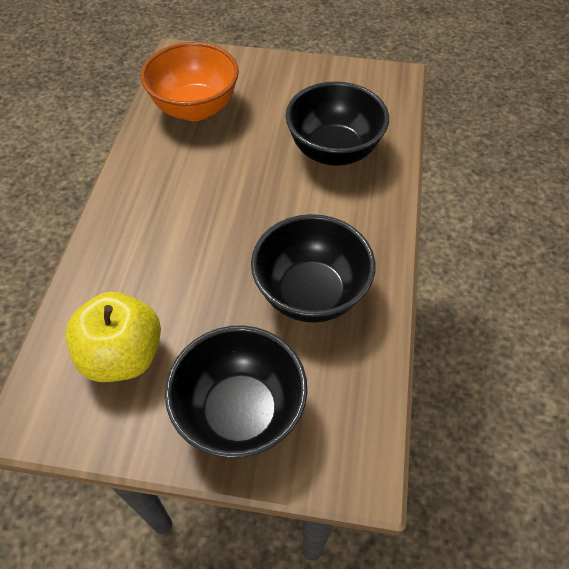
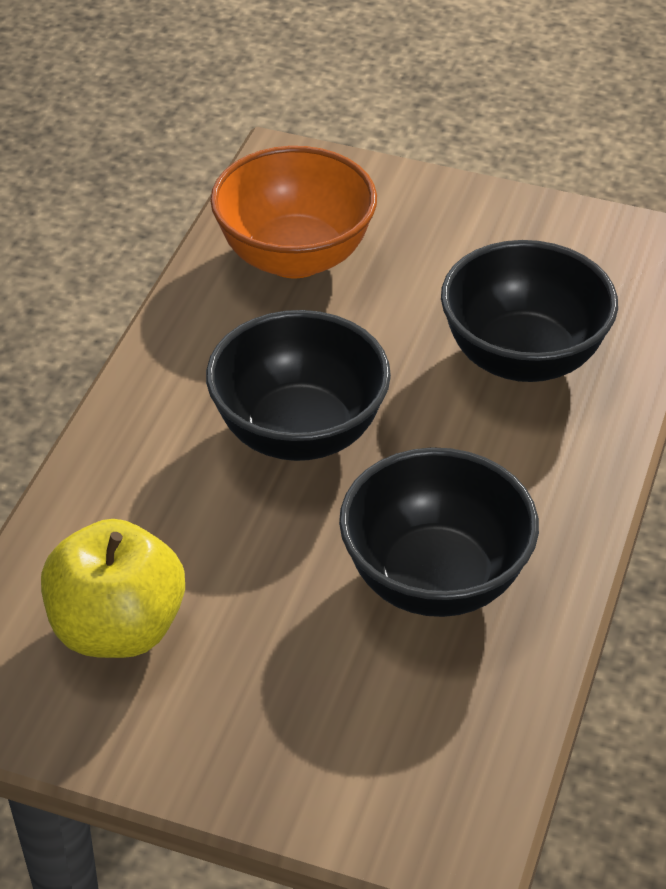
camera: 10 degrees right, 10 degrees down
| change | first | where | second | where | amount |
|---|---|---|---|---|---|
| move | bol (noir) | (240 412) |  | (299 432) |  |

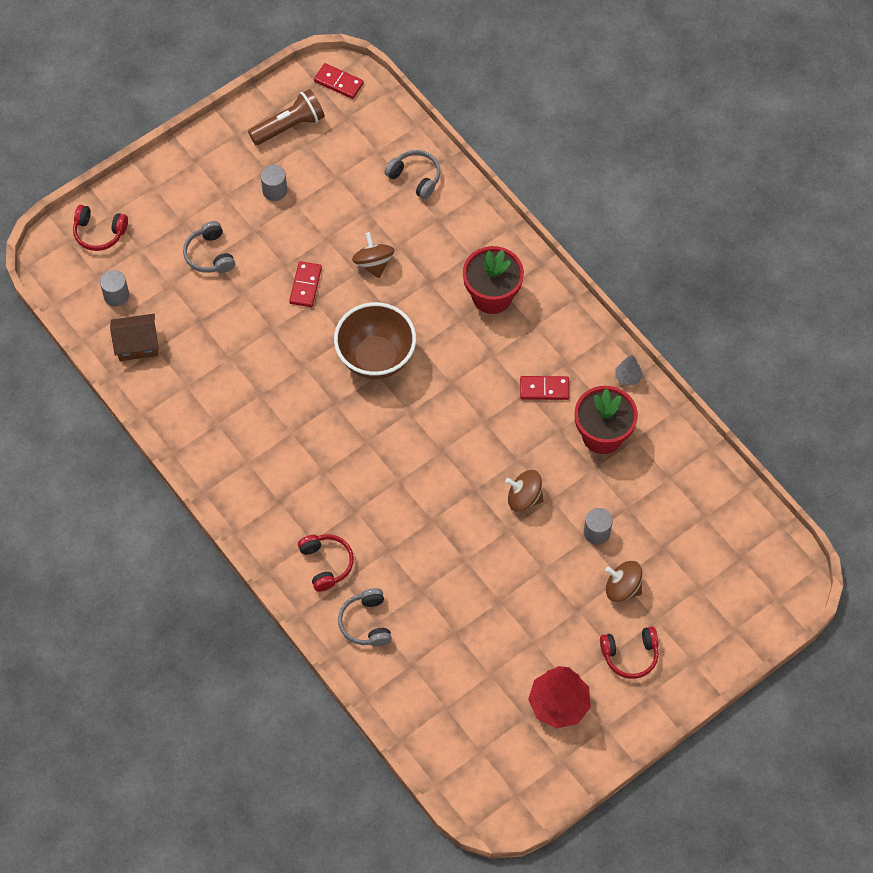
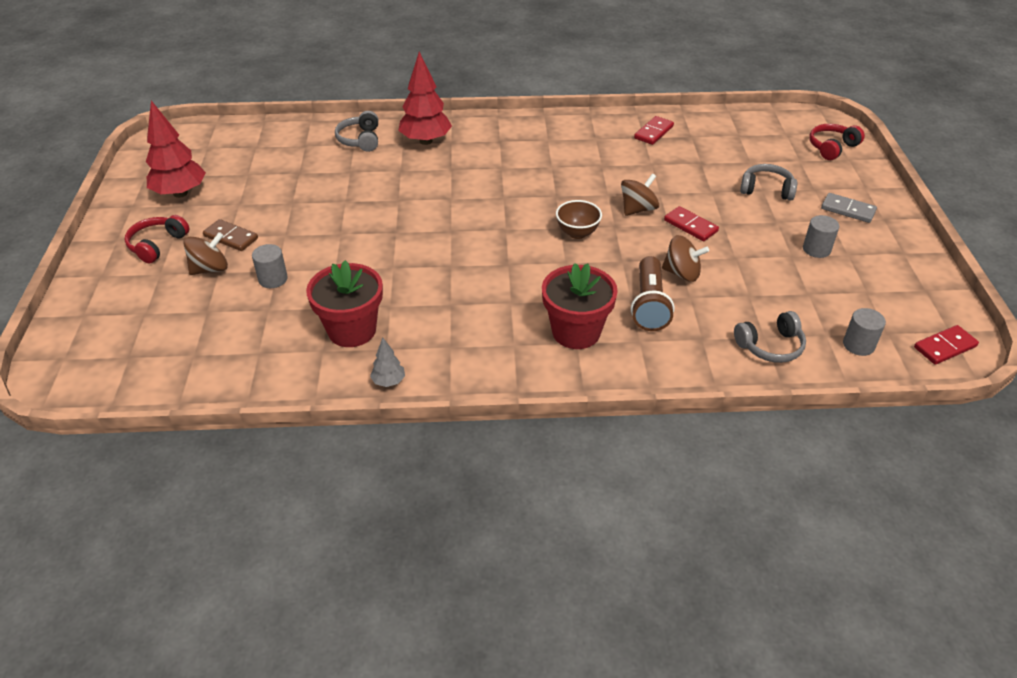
camera: 125 degrees right, 20 degrees down
| change | first | where | second | where | amount |
|---|---|---|---|---|---|
| move | lampe de poche (marron) | (289 126) |  | (649 305) |  |
| move | cylindre (gris) | (116 295) |  | (858 345) |  |
| resize | bol (marron) | (376 358) |  | (577 233) | x0.54 |
| delete | maison (marron) | (137 344) |  |  |  |
| move | domino (rouge) | (544 389) |  | (653 132) |  |
| move | toupie (marron) | (524 498) |  | (638 209) |  |
| replace | casque audio (rouge) | (326 564) | arbre (rouge) | (426 141) |  |
| rotate | casque audio (gris) | (366 623) |  | (360 140) | 120 degrees counterclockwise |
| insert |  |  | domino (gris) | (848 210) |  |
| insert |  |  | domino (marron) | (231 237) |  |

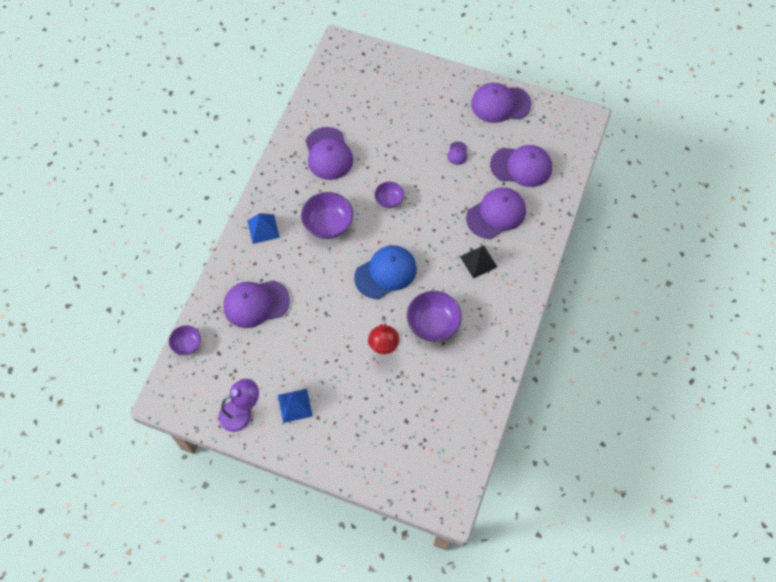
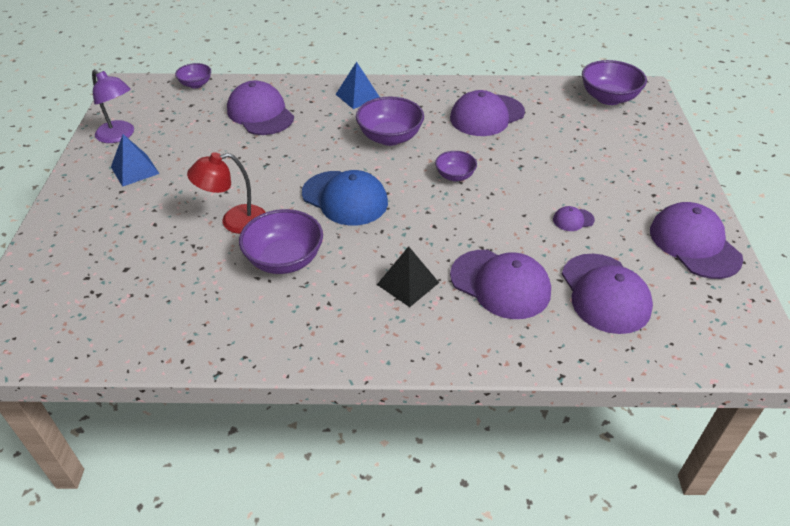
camera: 70 degrees right, 20 degrees down
| change | first | where | second | where | amount |
|---|---|---|---|---|---|
| insert |  |  | bol (violet) | (608 98) |  |

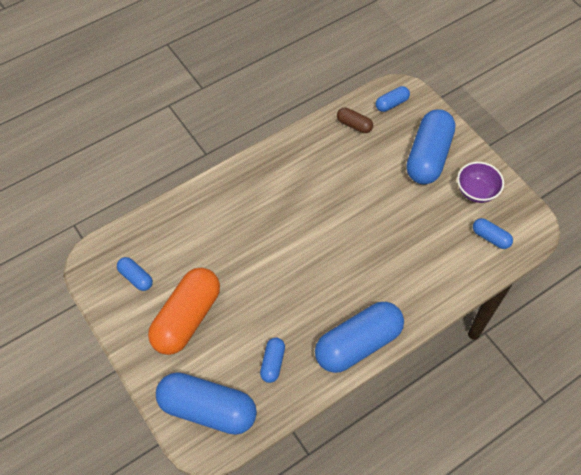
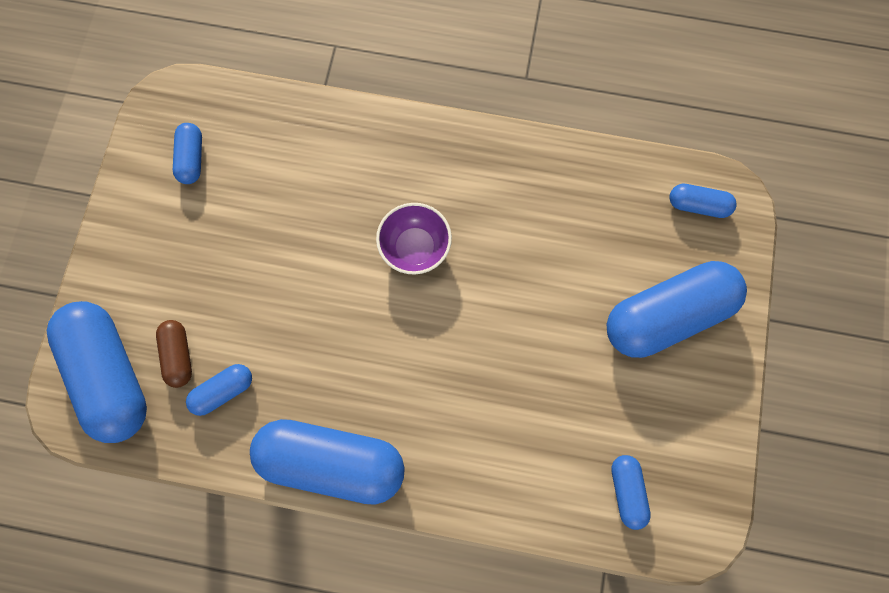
camera: 45 degrees right, 15 degrees up
| change | first | where | second | where | amount |
|---|---|---|---|---|---|
| move | gélule (marron) | (354 125) |  | (179 355) |  |
| move | bol (violet) | (476 191) |  | (415 248) |  |
| delete | gélule (orange) | (187 318) |  |  |  |

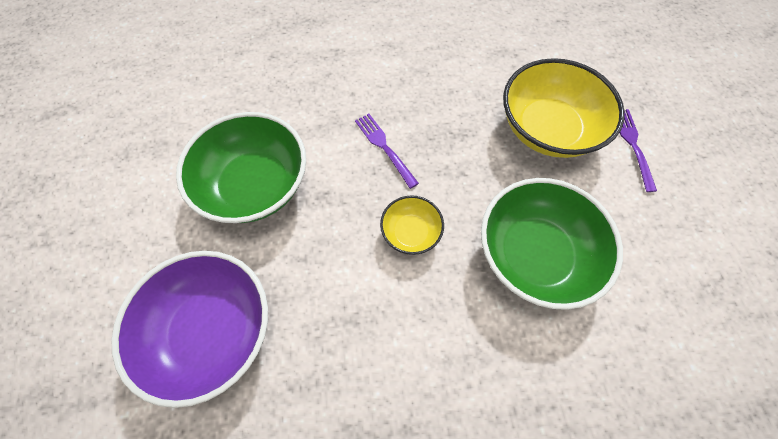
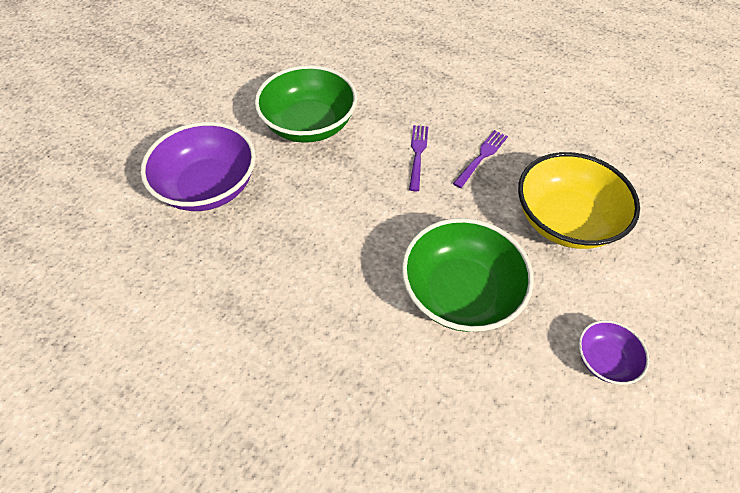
camera: 40 degrees right, 10 degrees down
| change | first | where | second | where | amount |
|---|---|---|---|---|---|
| move | fourchette (violet) | (633 145) |  | (481 157) |  |
| delete | bol (jaune) | (411 232) |  |  |  |
| insert |  |  | bol (violet) | (604 360) |  |

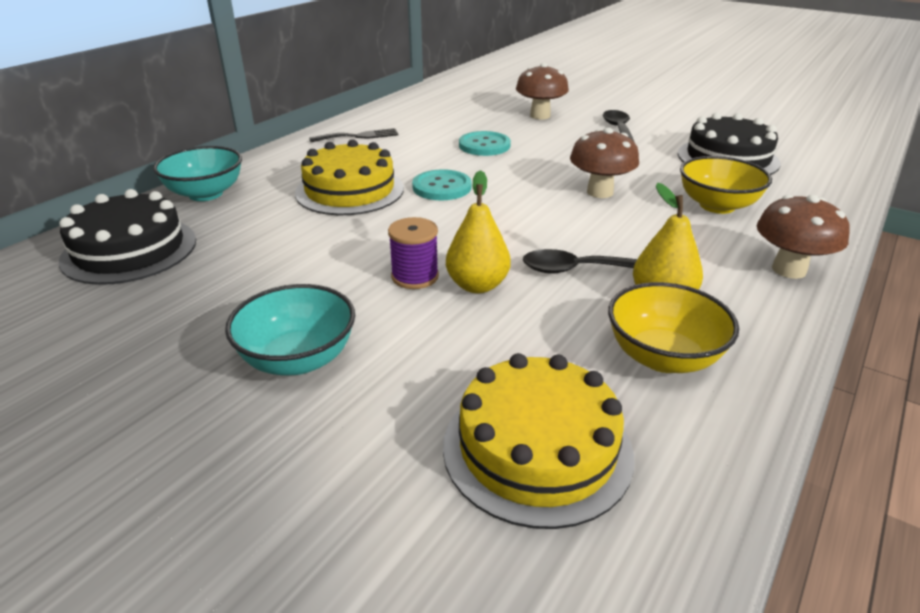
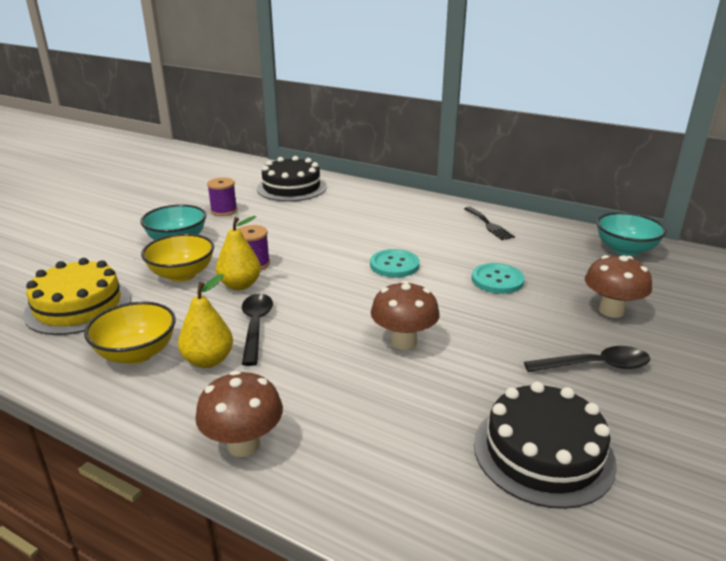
camera: 85 degrees right, 5 degrees down
| change | first | where | second | where | amount |
|---|---|---|---|---|---|
| delete | gâteau (jaune) | (350 190) |  |  |  |
| move | bol (turquoise) | (205 194) |  | (625 250) |  |
| move | bol (jaune) | (717 206) |  | (182 274) |  |
| insert |  |  | bobine (violet) | (224 211) |  |

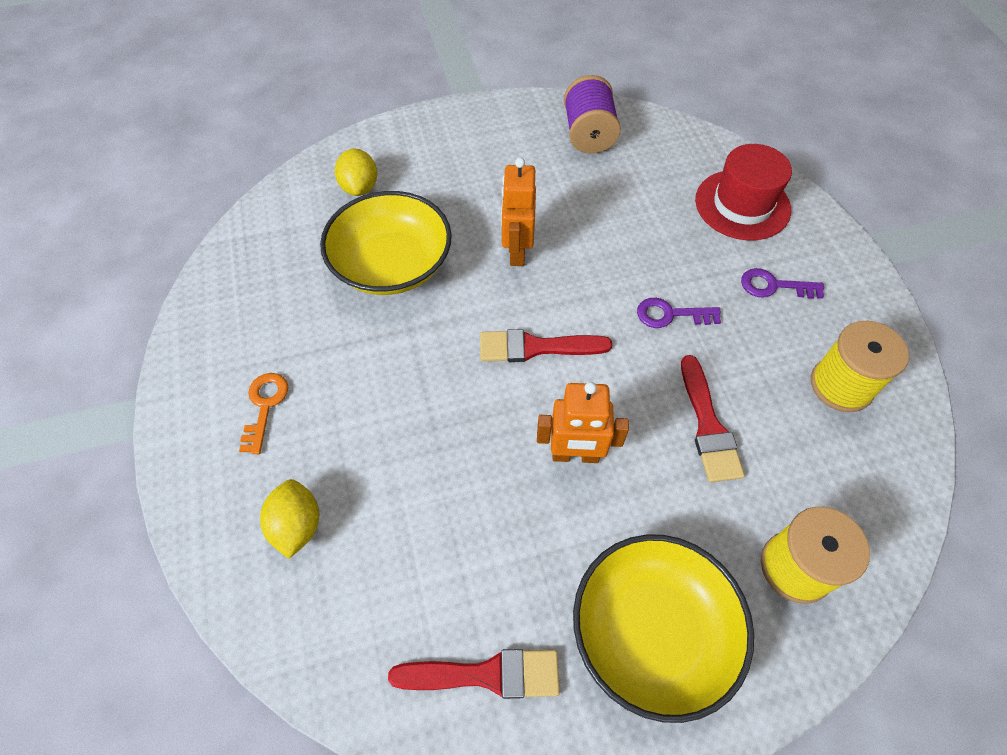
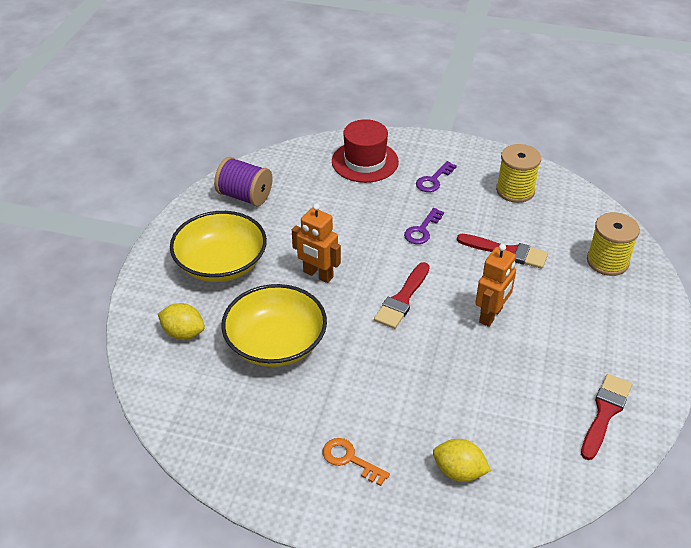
camera: 60 degrees left, 15 degrees down
| change | first | where | second | where | amount |
|---|---|---|---|---|---|
| move | bol (jaune) | (652 632) |  | (221 263) |  |

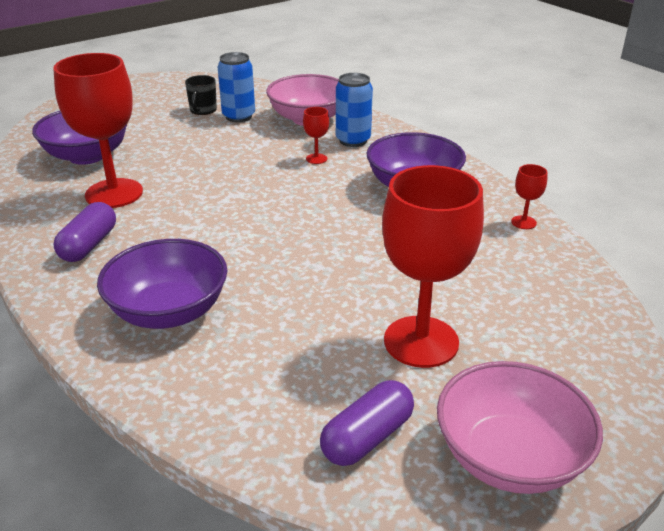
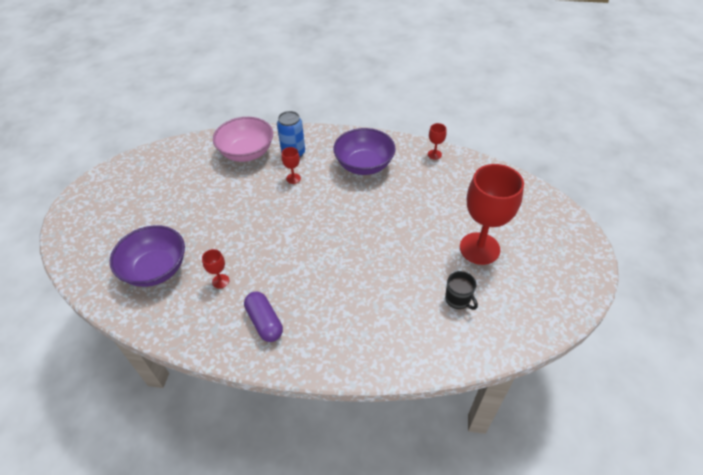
camera: 45 degrees left, 15 degrees up
| change | first | where | second | where | amount |
|---|---|---|---|---|---|
| delete | canette (bleu) | (239 116) |  |  |  |
| resize | verre à pied (rouge) | (114 193) |  | (220 281) | x0.41 |
| move | tasse (noir) | (203 110) |  | (458 299) |  |
| delete | bol (violet) | (169 311) |  |  |  |
| delete | bol (rose) | (509 457) |  |  |  |
| delete | gélule (violet) | (367 437) |  |  |  |

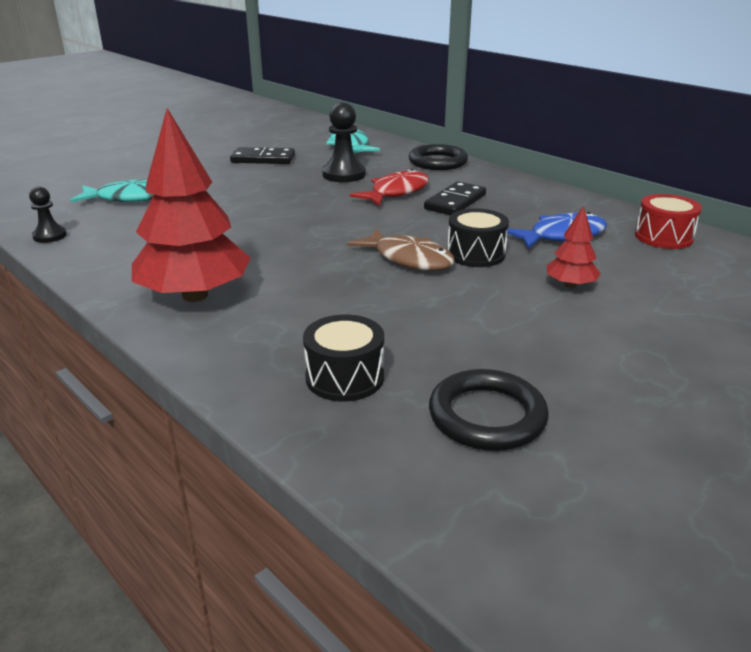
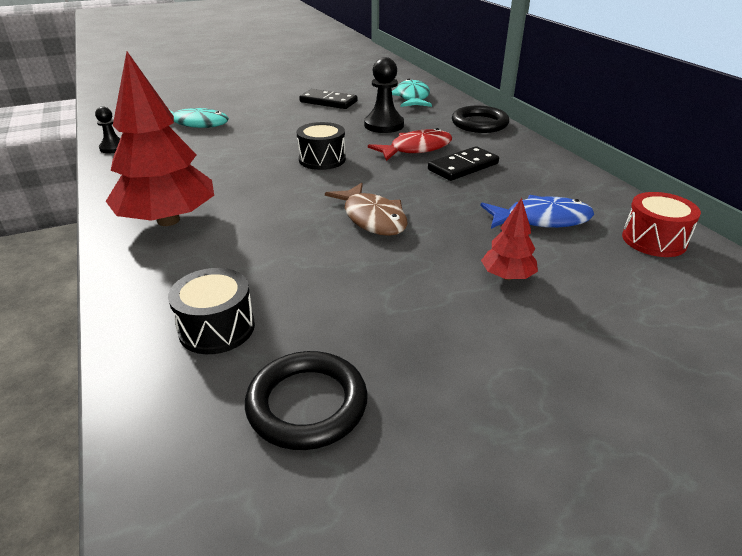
camera: 20 degrees right, 5 degrees up
| change | first | where | second | where | amount |
|---|---|---|---|---|---|
| move | tambour (noir) | (476 254) |  | (322 159) |  |

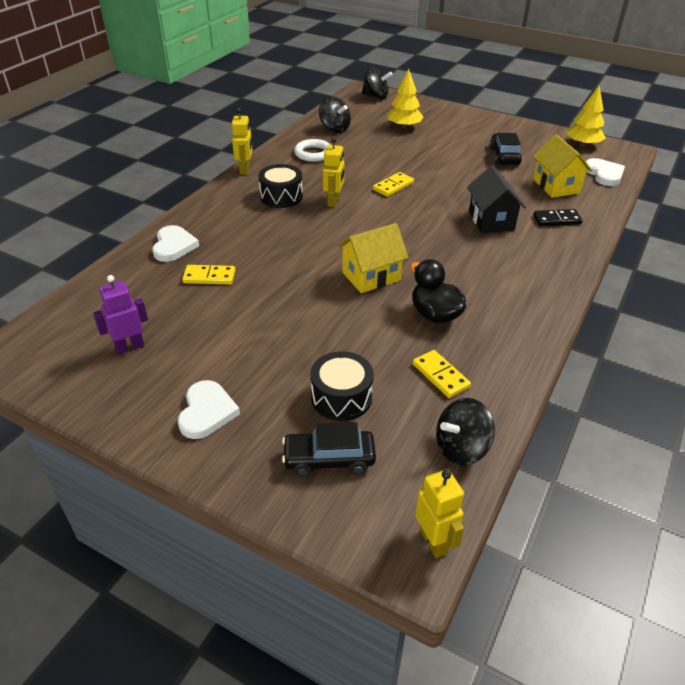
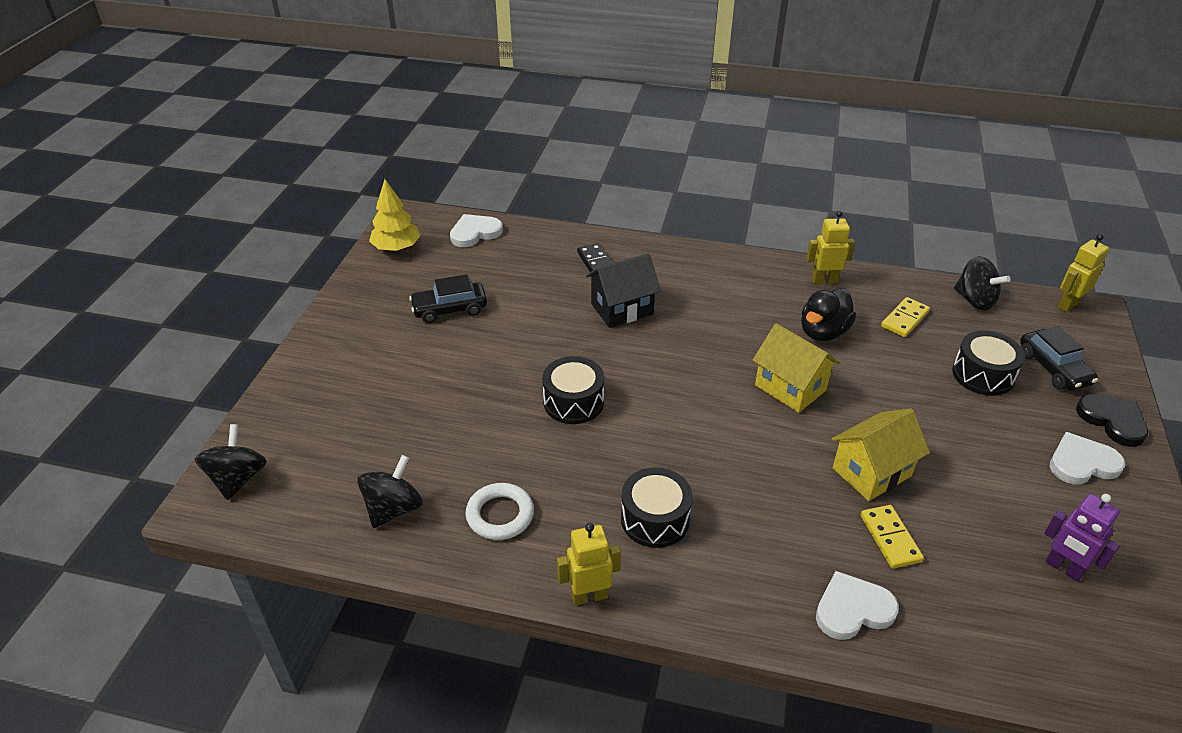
camera: 105 degrees left, 0 degrees up
| change | first | where | second | where | amount |
|---|---|---|---|---|---|
| delete | arbre (jaune) | (404 126) |  |  |  |
| move | maison (jaune) | (556 186) |  | (871 472) |  |
| move | robot (jaune) | (333 201) |  | (824 280) |  |
| replace | domino (jaune) | (393 186) | tambour (noir) | (573 402) |  |
| insert |  |  | cœur (noir) | (1112 421) |  |

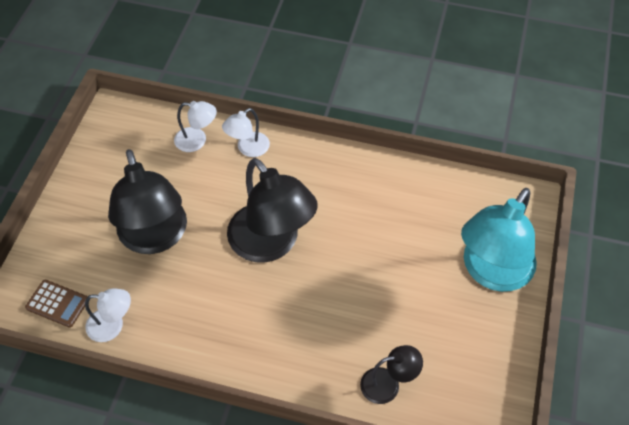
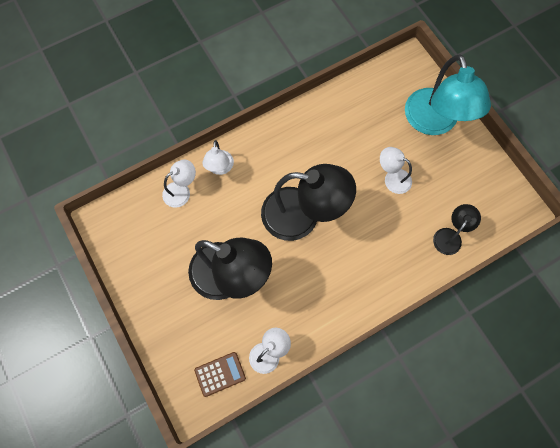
camera: 45 degrees left, 15 degrees up
| change | first | where | second | where | amount |
|---|---|---|---|---|---|
| insert |  |  | lampe (blanc) | (392 178) |  |

